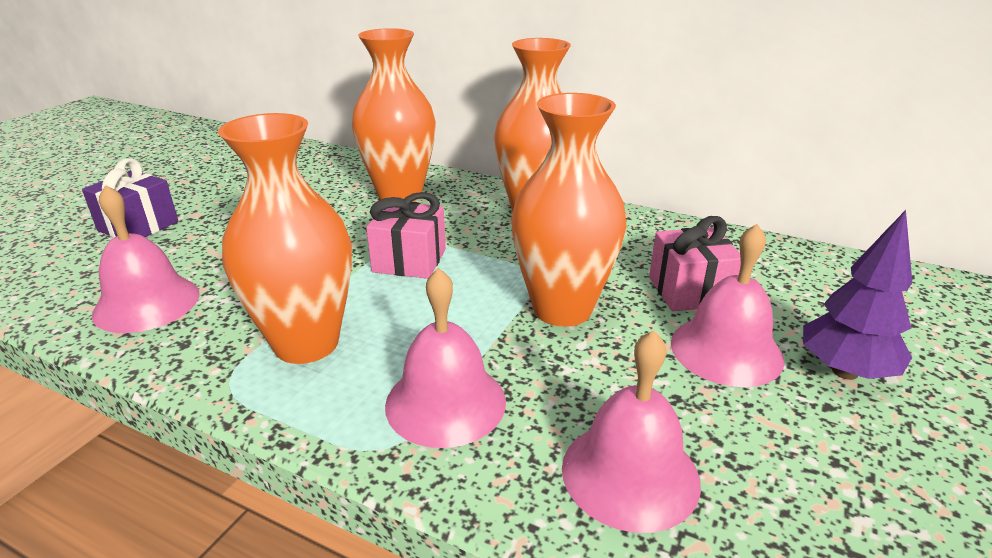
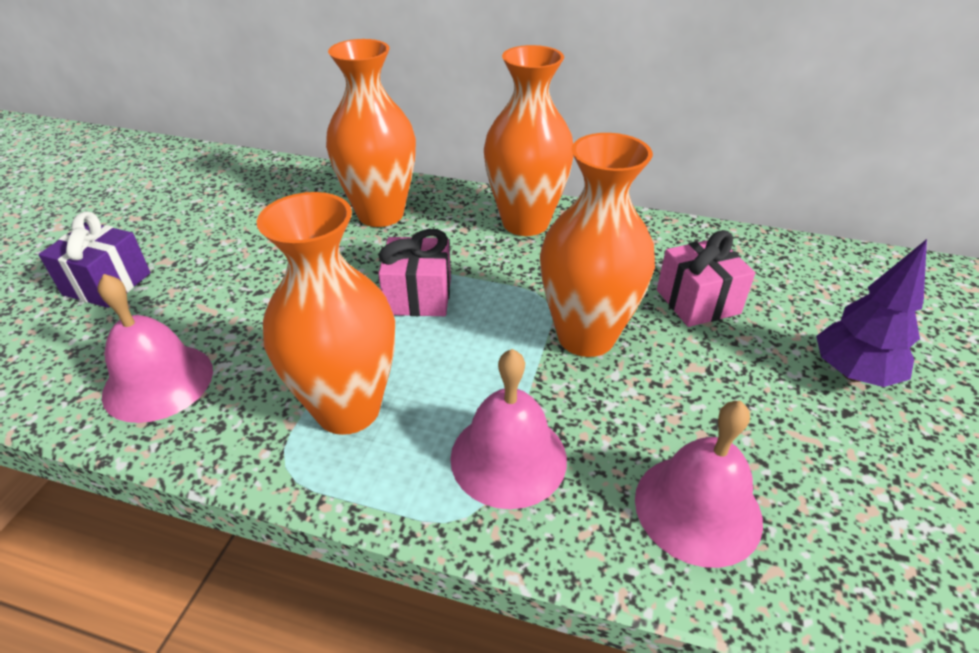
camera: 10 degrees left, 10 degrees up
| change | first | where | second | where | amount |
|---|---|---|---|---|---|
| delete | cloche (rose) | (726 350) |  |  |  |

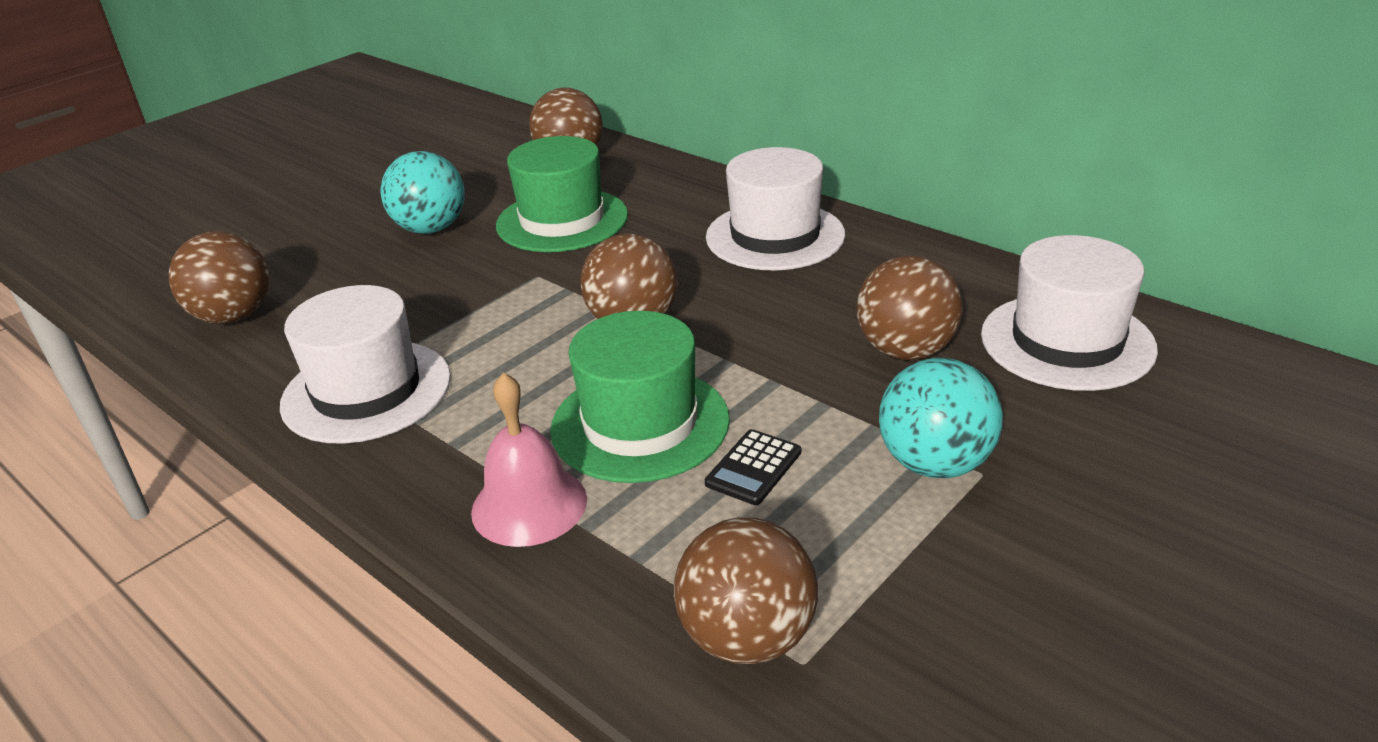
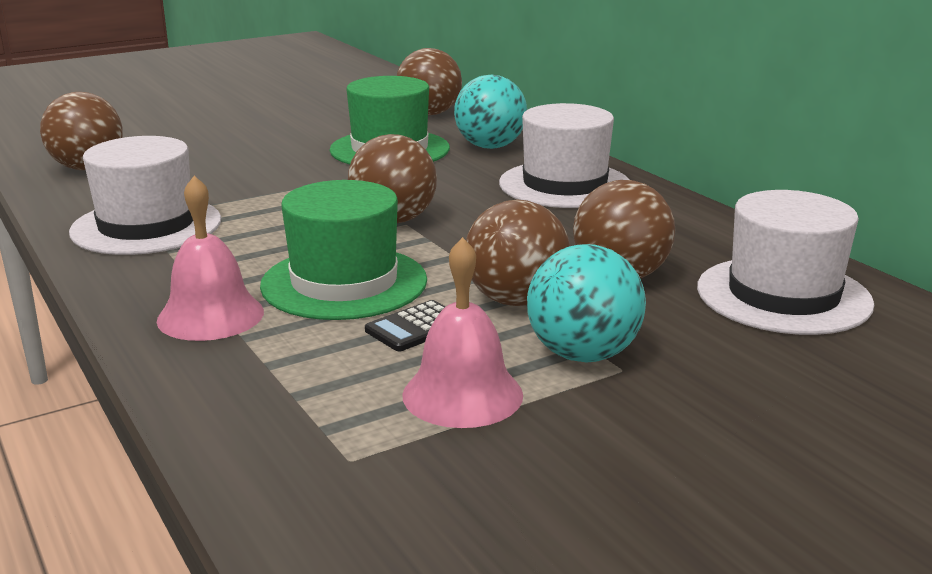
camera: 15 degrees right, 10 degrees down
| change | first | where | second | where | amount |
|---|---|---|---|---|---|
| move | balle (turquoise) | (431 228) |  | (490 146) |  |
| move | balle (marron) | (747 637) |  | (516 300) |  |
| insert |  |  | cloche (rose) | (462 394) |  |

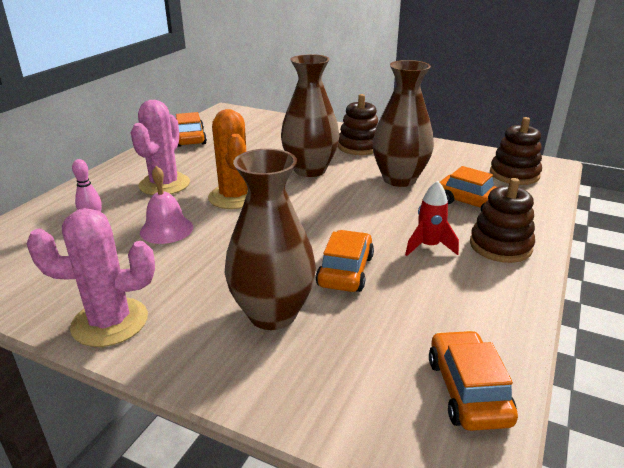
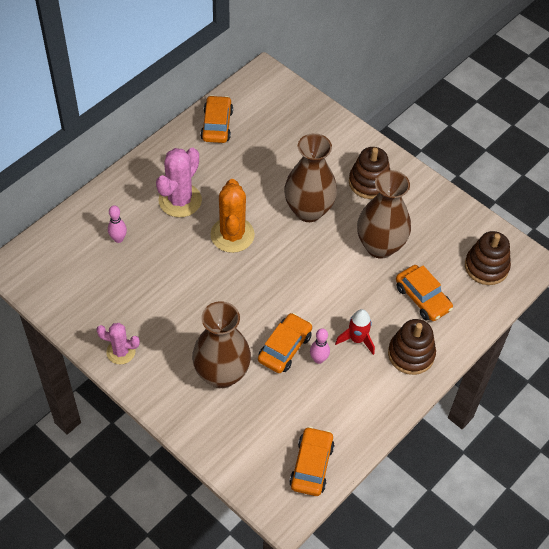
camera: 15 degrees right, 25 degrees up
| change | first | where | second | where | amount |
|---|---|---|---|---|---|
| delete | cloche (rose) | (166 229) |  |  |  |
| resize | cactus (rose) | (110 322) |  | (121 352) | x0.61 |
| insert |  |  | quille (rose) | (318 359) |  |

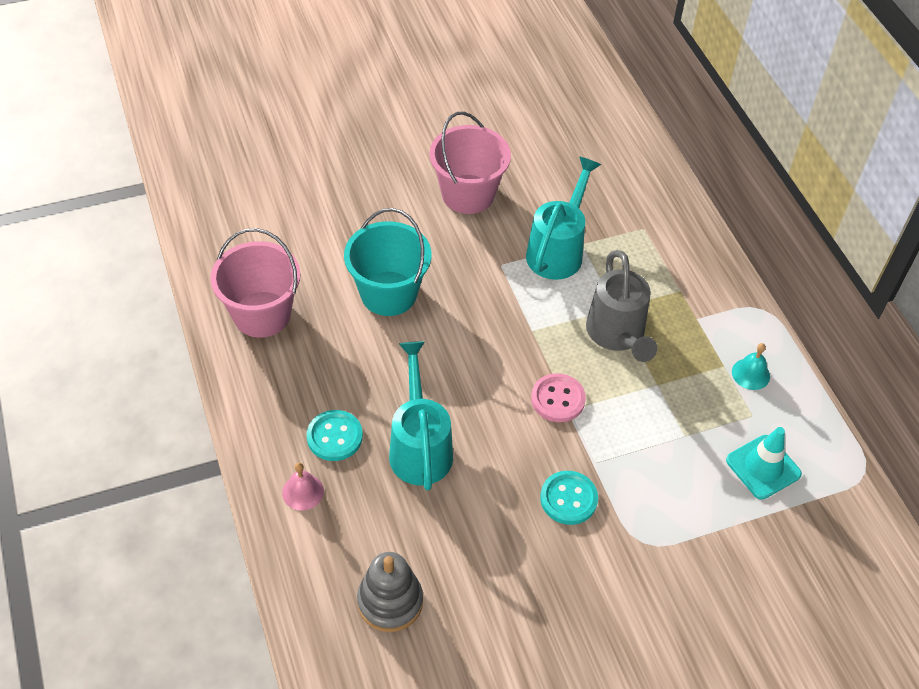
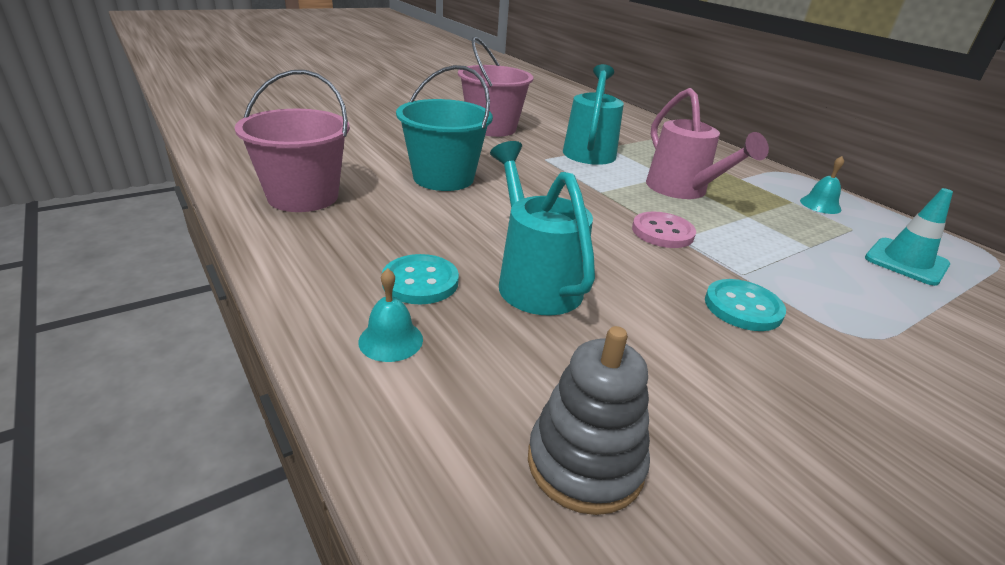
camera: 15 degrees left, 20 degrees down
| change | first | where | second | where | amount |
|---|---|---|---|---|---|
| recolor | arrosoir (gris) | (617 335) | arrosoir (rose) | (682 190) |  |
| recolor | cloche (rose) | (303 492) | cloche (turquoise) | (391 340) |  |

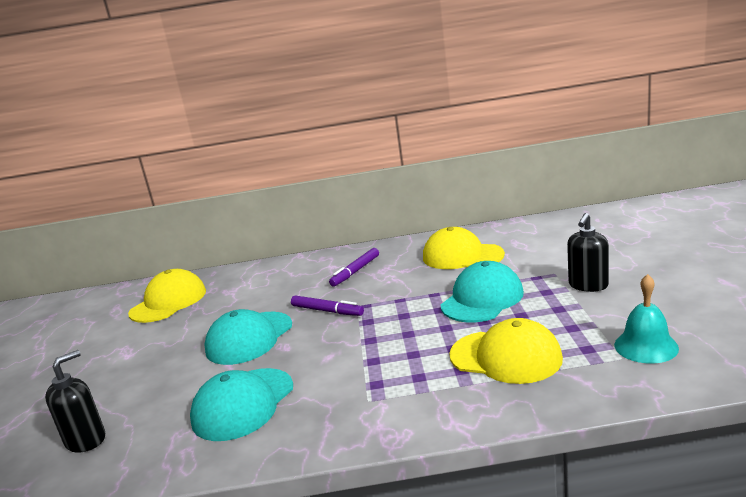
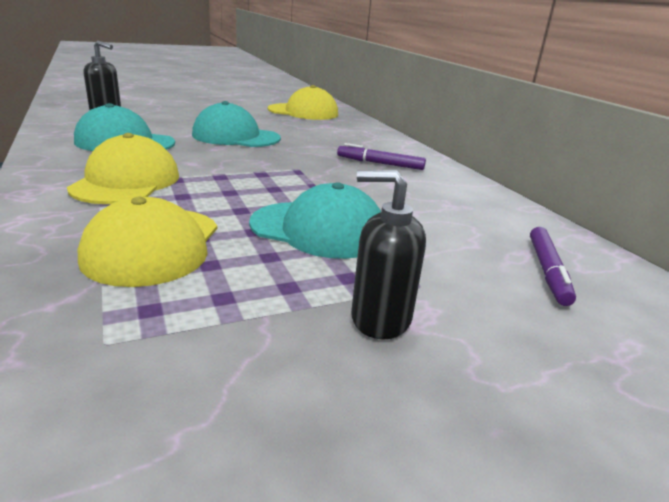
camera: 65 degrees right, 5 degrees up
| change | first | where | second | where | amount |
|---|---|---|---|---|---|
| move | casquette (jaune) | (462 256) |  | (126 181) |  |
| delete | cloche (turquoise) | (646 346) |  |  |  |
| move | feutre (violet) | (327 311) |  | (547 271) |  |

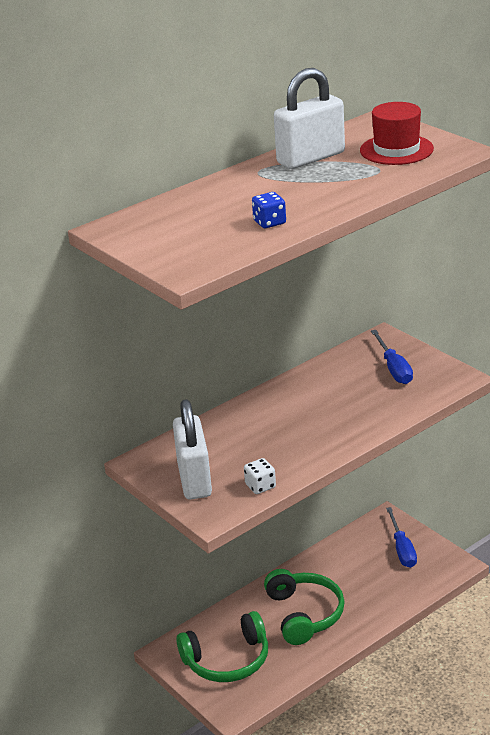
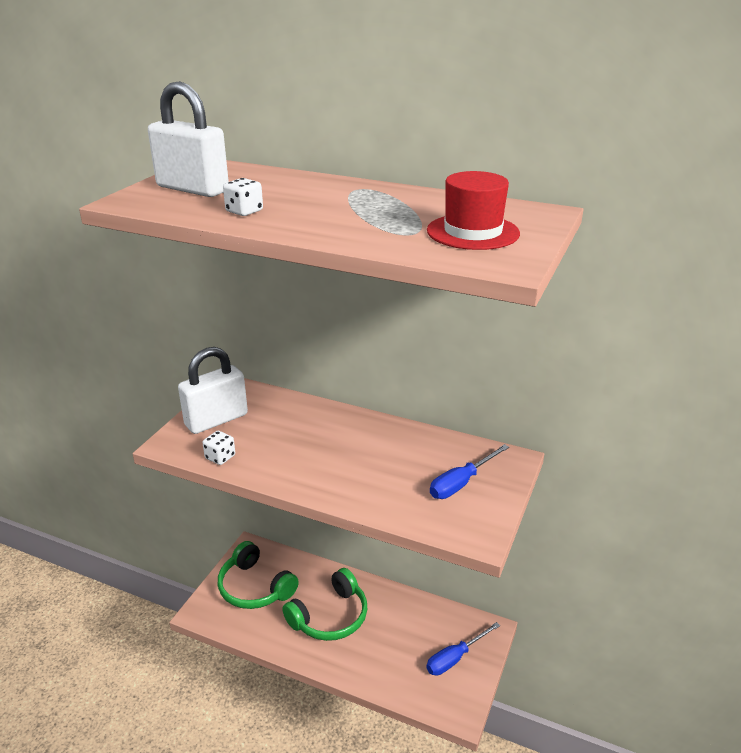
camera: 60 degrees right, 0 degrees up
| change | first | where | second | where | amount |
|---|---|---|---|---|---|
| move | cadenas (blanc) | (311 158) |  | (192 189) |  |
| recolor | dé (bleu) | (269 222) | dé (blanc) | (244 211) |  |

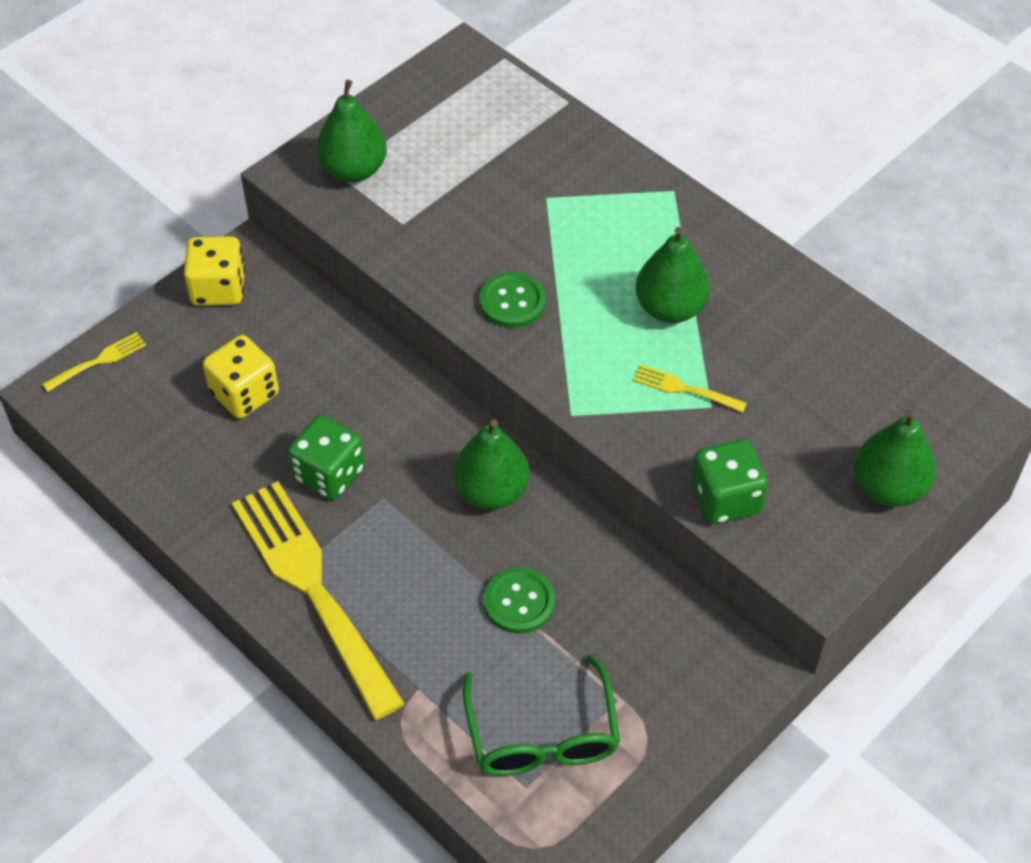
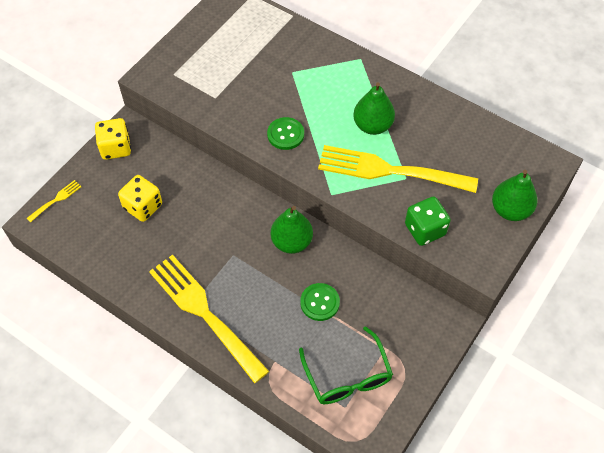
camera: 10 degrees left, 5 degrees up
| change | first | where | second | where | amount |
|---|---|---|---|---|---|
| delete | poire (vert) | (353 170) |  |  |  |
| resize | fourchette (jaune) | (684 389) |  | (390 170) | x2.47 |
| delete | dé (vert) | (329 474) |  |  |  |

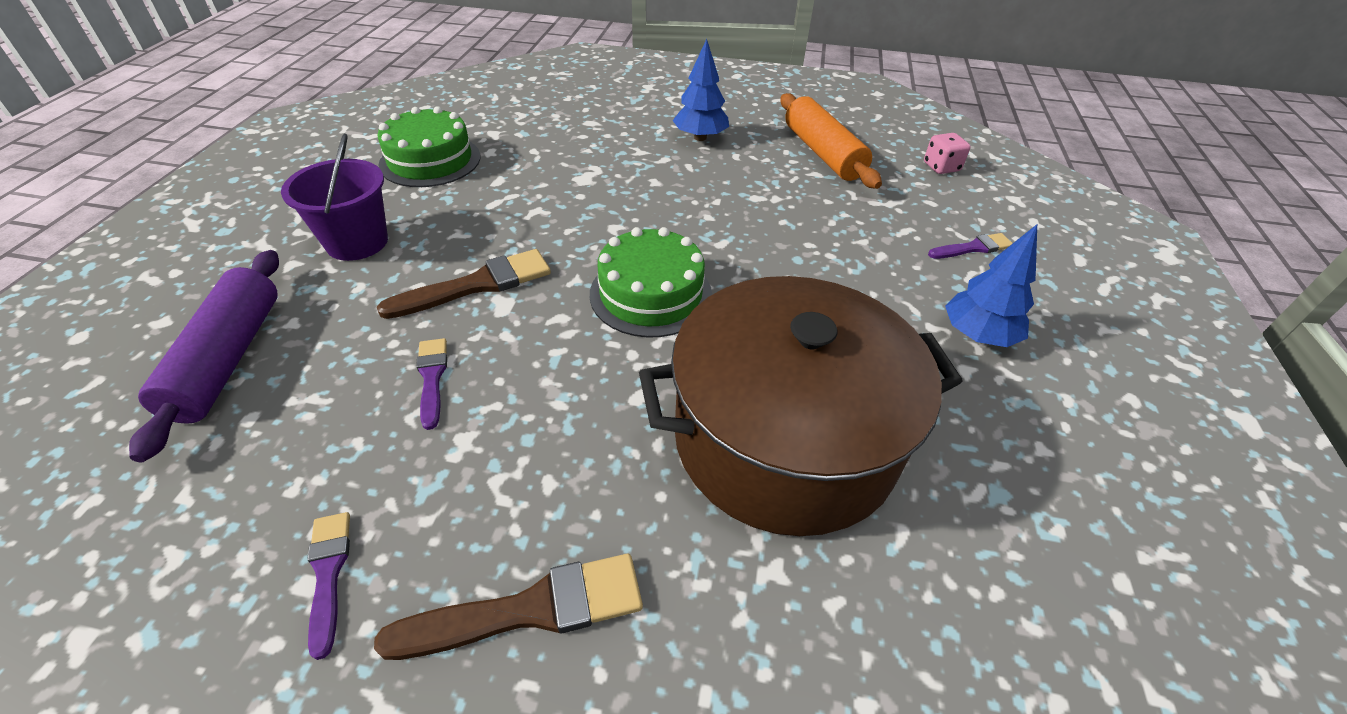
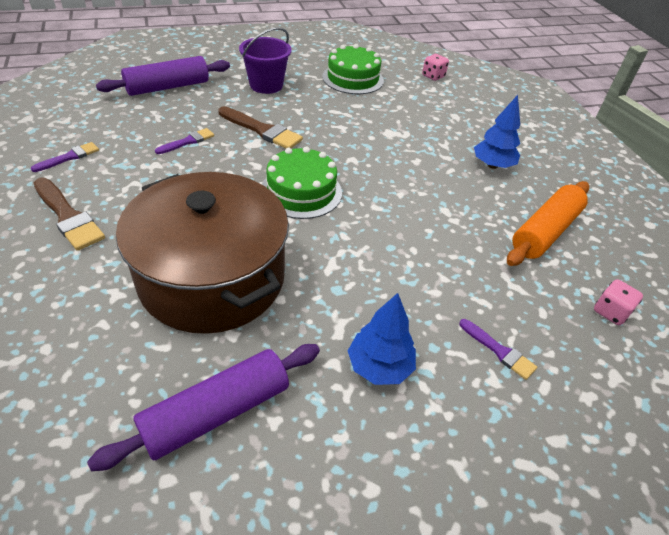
camera: 60 degrees right, 0 degrees up
| change | first | where | second | where | amount |
|---|---|---|---|---|---|
| insert |  |  | dé (rose) | (433 76) |  |
| insert |  |  | rouleau à pâtisserie (violet) | (216 412) |  |

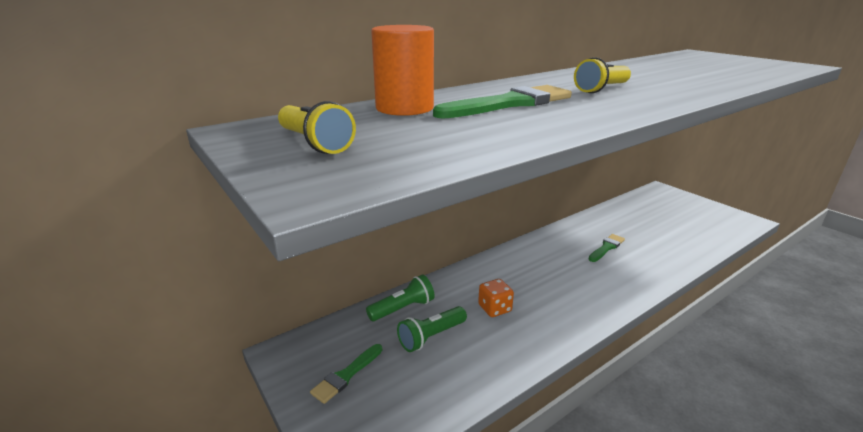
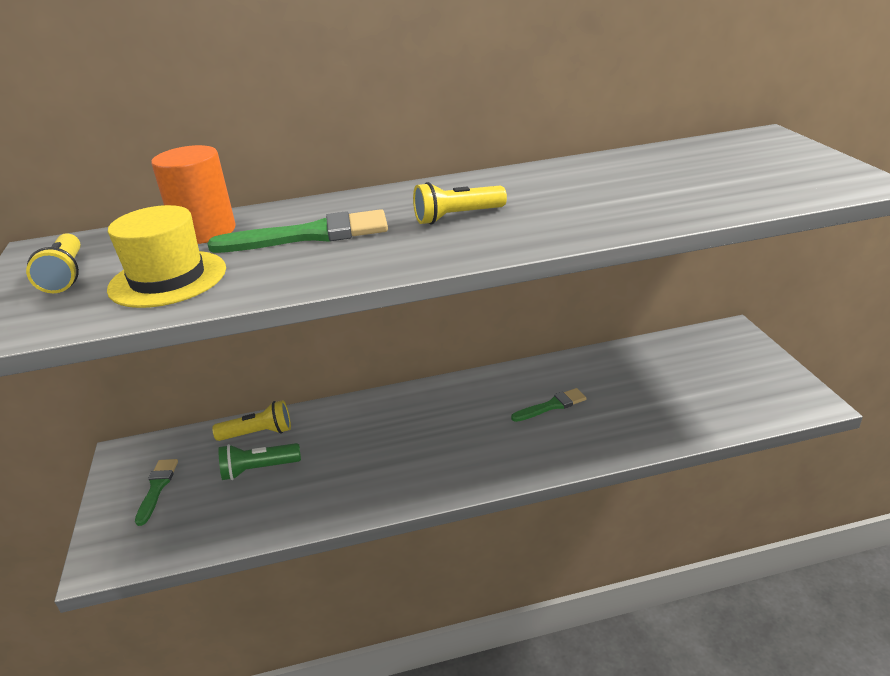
camera: 25 degrees right, 5 degrees up
| change | first | where | second | where | amount |
|---|---|---|---|---|---|
| recolor | lampe de poche (vert) | (403 308) | lampe de poche (jaune) | (258 433) |  |
| delete | dé (orange) | (494 308) |  |  |  |
| rotate | pinceau (vert) | (346 375) |  | (157 488) | 120 degrees clockwise |
| insert |  |  | chapeau (jaune) | (168 279) |  |

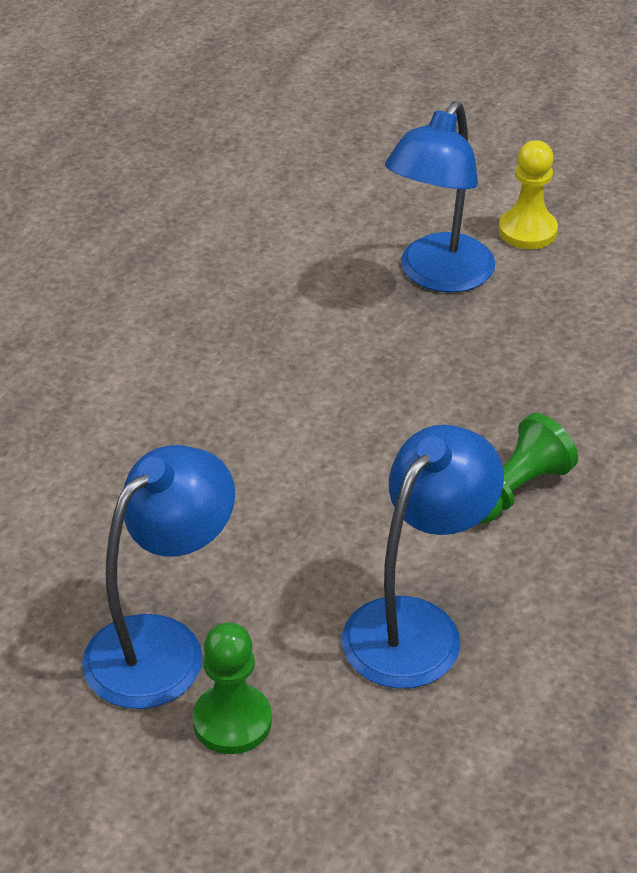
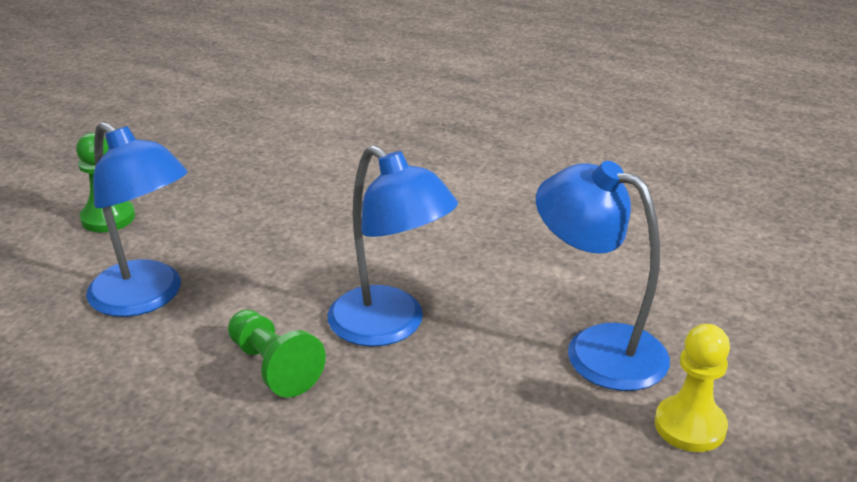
camera: 95 degrees right, 10 degrees down
| change | first | where | second | where | amount |
|---|---|---|---|---|---|
| move | lampe (bleu) | (162 645) |  | (390 327) |  |

